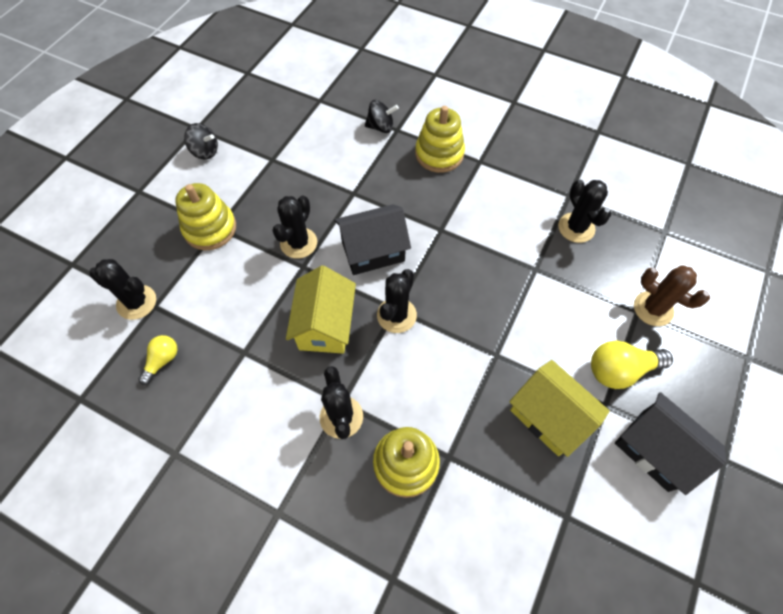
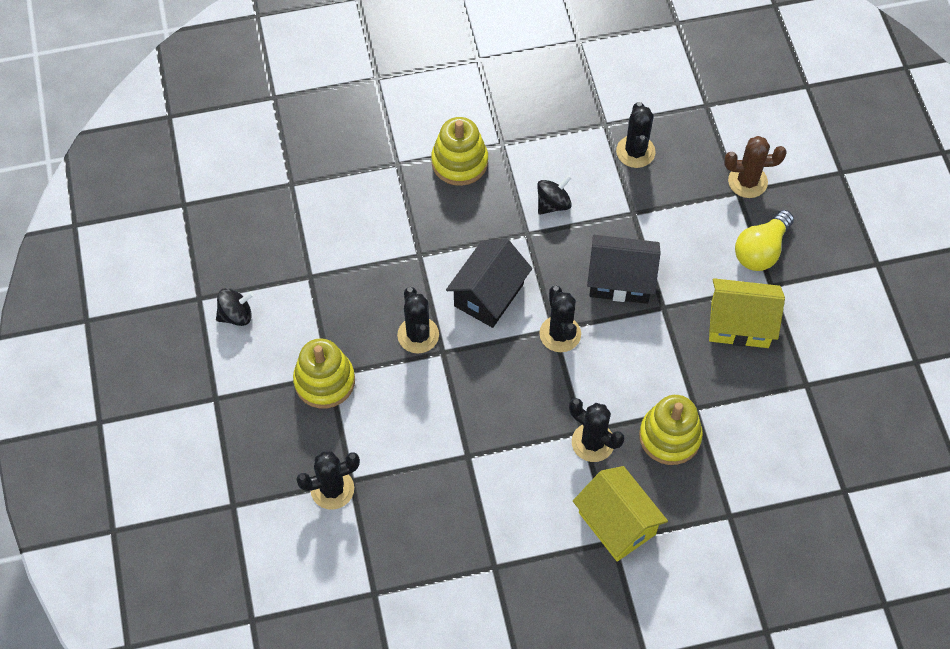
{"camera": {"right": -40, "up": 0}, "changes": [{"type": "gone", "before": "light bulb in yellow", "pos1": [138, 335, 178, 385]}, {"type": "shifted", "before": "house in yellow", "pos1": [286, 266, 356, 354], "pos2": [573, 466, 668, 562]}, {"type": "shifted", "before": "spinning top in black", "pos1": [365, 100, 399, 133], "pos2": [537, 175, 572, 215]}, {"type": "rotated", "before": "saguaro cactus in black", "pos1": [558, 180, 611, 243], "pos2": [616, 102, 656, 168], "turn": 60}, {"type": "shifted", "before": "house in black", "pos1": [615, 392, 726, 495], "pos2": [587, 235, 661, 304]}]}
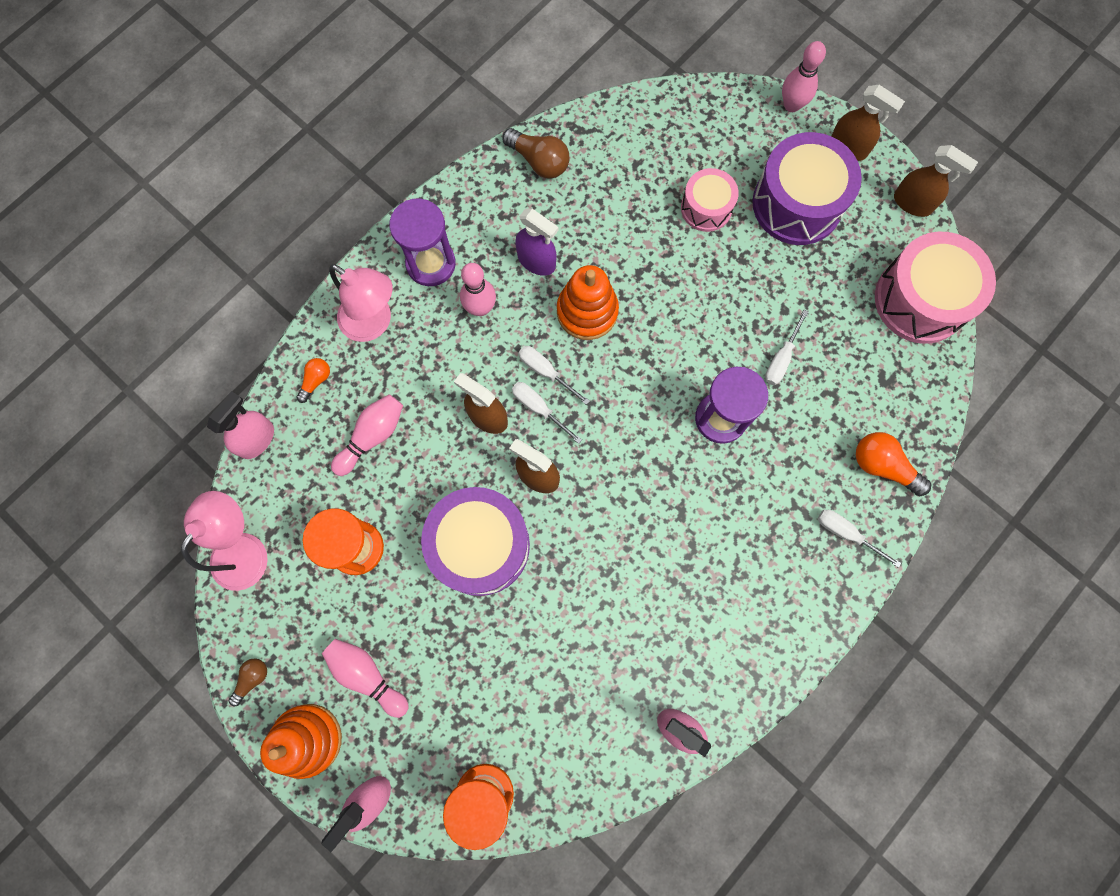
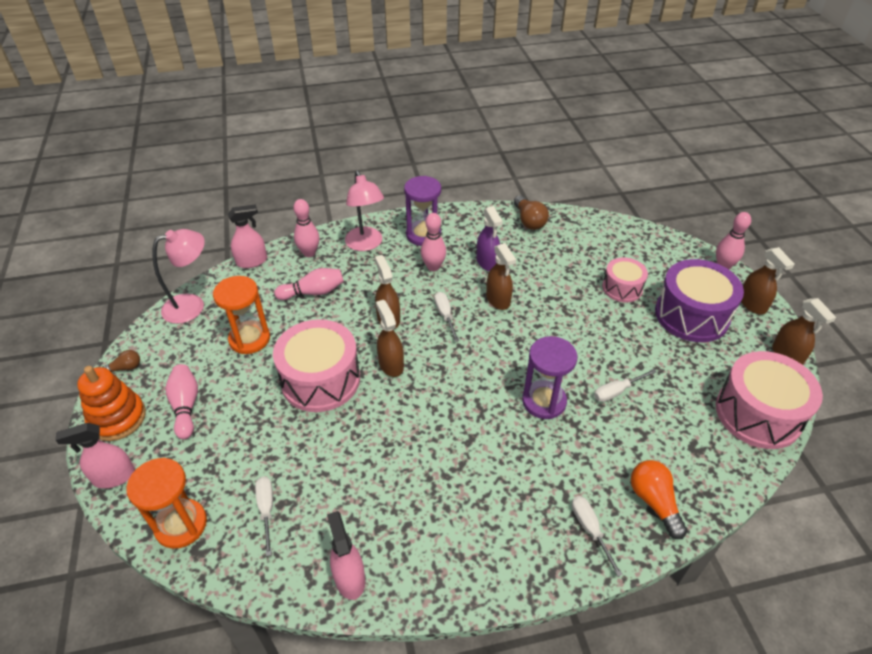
{"camera": {"right": 35, "up": -30}, "changes": [{"type": "swapped", "before": "light bulb in orange", "after": "tenpin in rose-pink", "pos1": [296, 358, 330, 403], "pos2": [293, 199, 320, 257]}, {"type": "repainted", "before": "drum in royal purple", "after": "drum in rose-pink", "pos1": [421, 487, 530, 596], "pos2": [273, 319, 360, 412]}, {"type": "shifted", "before": "hand screwdriver in white", "pos1": [512, 382, 582, 444], "pos2": [255, 476, 273, 556]}, {"type": "swapped", "before": "ring stacker in orange", "after": "spray bottle in dark brown", "pos1": [557, 265, 619, 340], "pos2": [486, 243, 516, 310]}]}
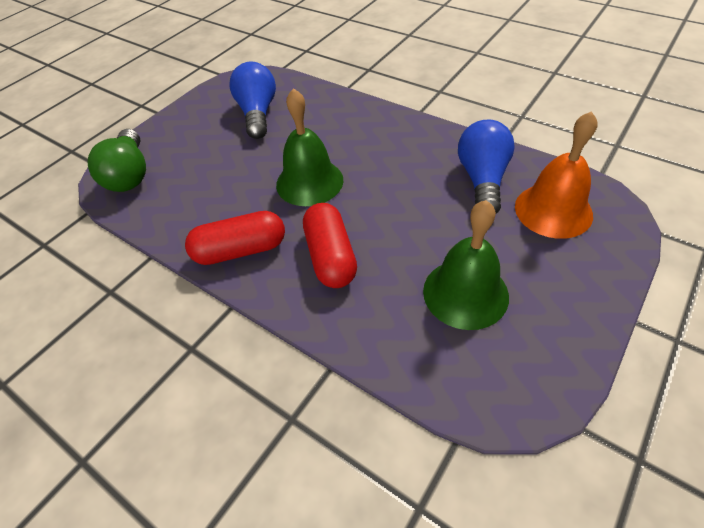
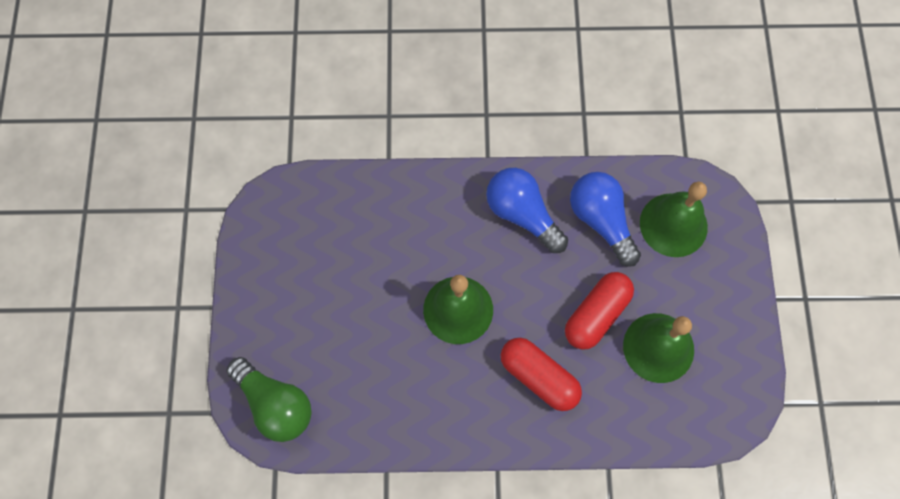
{"camera": {"right": -40, "up": 20}, "changes": [{"type": "shifted", "before": "pill in scarlet", "pos1": [185, 211, 285, 265], "pos2": [565, 272, 634, 350]}, {"type": "shifted", "before": "light bulb in royal blue", "pos1": [230, 62, 276, 139], "pos2": [486, 168, 568, 253]}, {"type": "repainted", "before": "hand bell in orange", "after": "hand bell in green", "pos1": [515, 111, 598, 239], "pos2": [640, 182, 708, 257]}]}
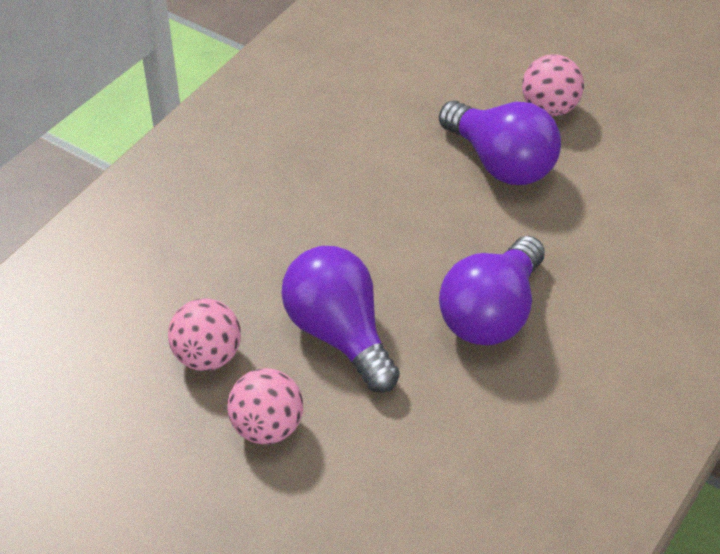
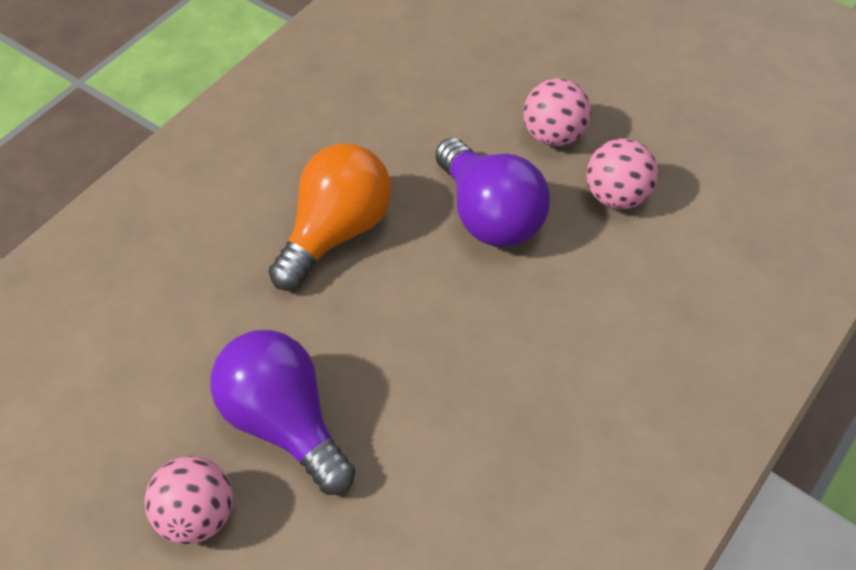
{"camera": {"right": -175, "up": 5}, "changes": [{"type": "repainted", "before": "light bulb in royal purple", "after": "light bulb in orange", "pos1": [439, 236, 545, 346], "pos2": [269, 144, 391, 291]}]}
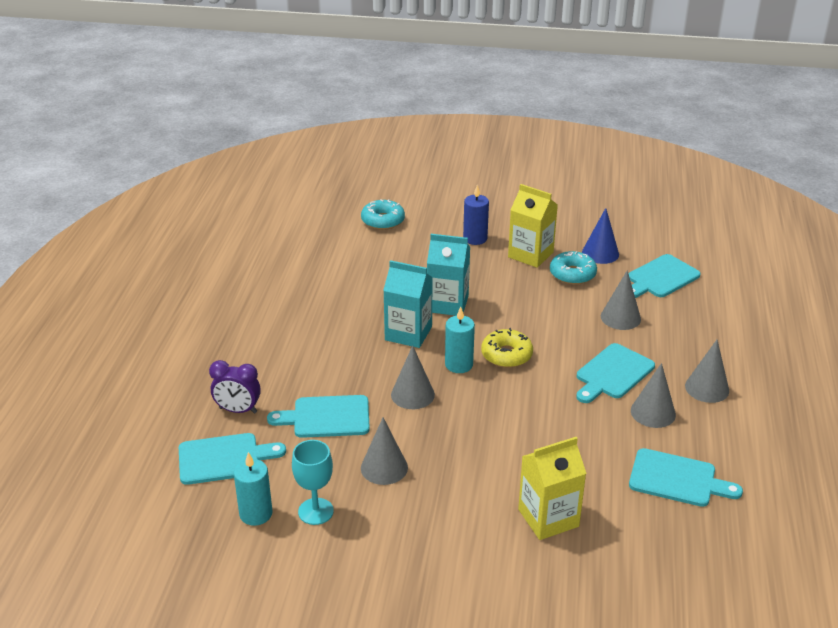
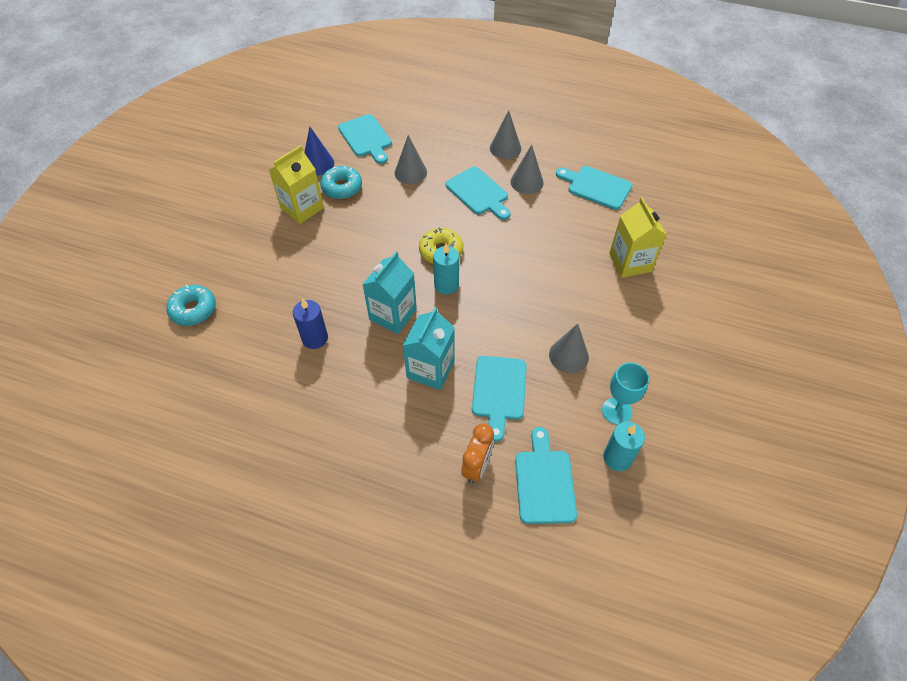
{"camera": {"right": -80, "up": 20}, "changes": [{"type": "repainted", "before": "bedside clock in royal purple", "after": "bedside clock in orange", "pos1": [209, 360, 261, 413], "pos2": [461, 423, 494, 484]}, {"type": "gone", "before": "cone in grey", "pos1": [391, 345, 435, 409]}, {"type": "shifted", "before": "milk carton in aqua", "pos1": [427, 234, 470, 316], "pos2": [403, 307, 455, 390]}, {"type": "shifted", "before": "candle in royal blue", "pos1": [463, 185, 489, 245], "pos2": [293, 298, 328, 349]}, {"type": "rotated", "before": "cutting board in aqua", "pos1": [629, 448, 743, 507], "pos2": [556, 166, 632, 210], "turn": -90}]}
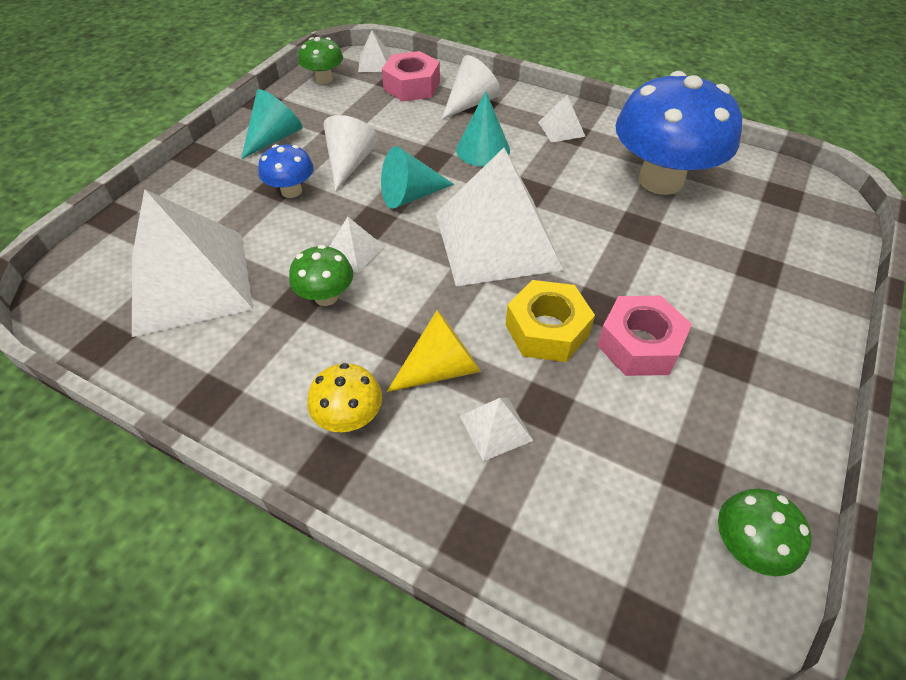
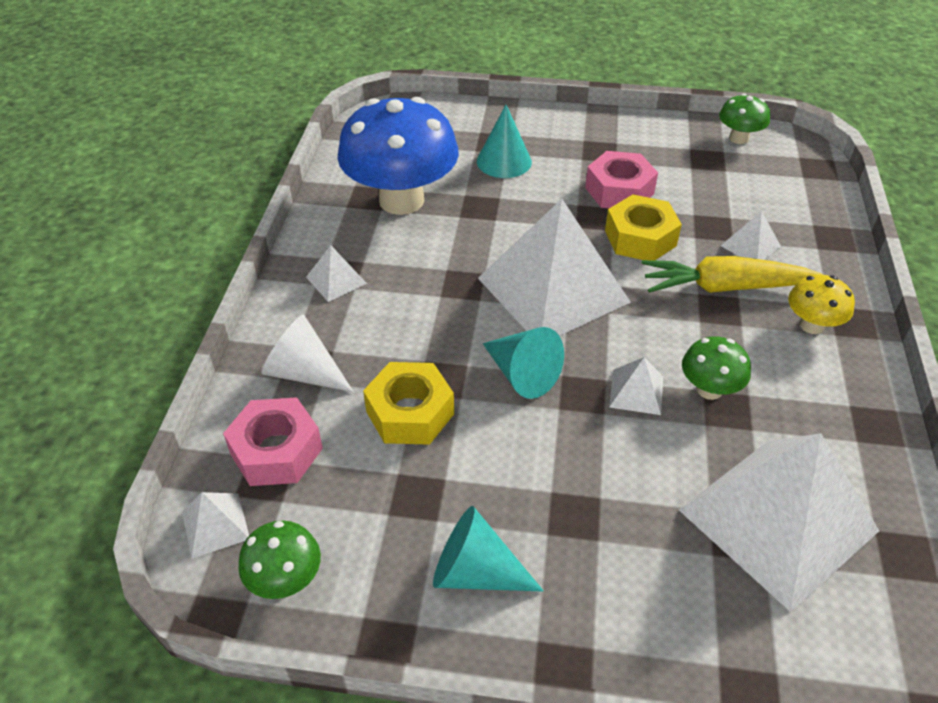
{"camera": {"right": -110, "up": -5}, "changes": [{"type": "gone", "before": "fungus in royal blue", "pos1": [258, 144, 314, 198]}, {"type": "gone", "before": "cone in white", "pos1": [324, 115, 379, 191]}, {"type": "swapped", "before": "cone in yellow", "after": "toy carrot in yellow", "pos1": [387, 310, 481, 392], "pos2": [642, 256, 823, 293]}, {"type": "shifted", "before": "cone in aqua", "pos1": [456, 91, 510, 167], "pos2": [477, 105, 532, 178]}, {"type": "new", "after": "hex nut in yellow", "pos2": [363, 362, 454, 445]}]}
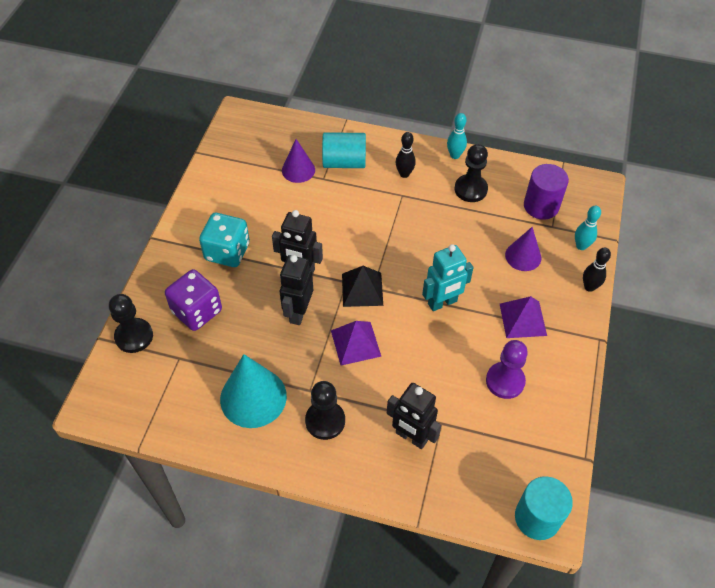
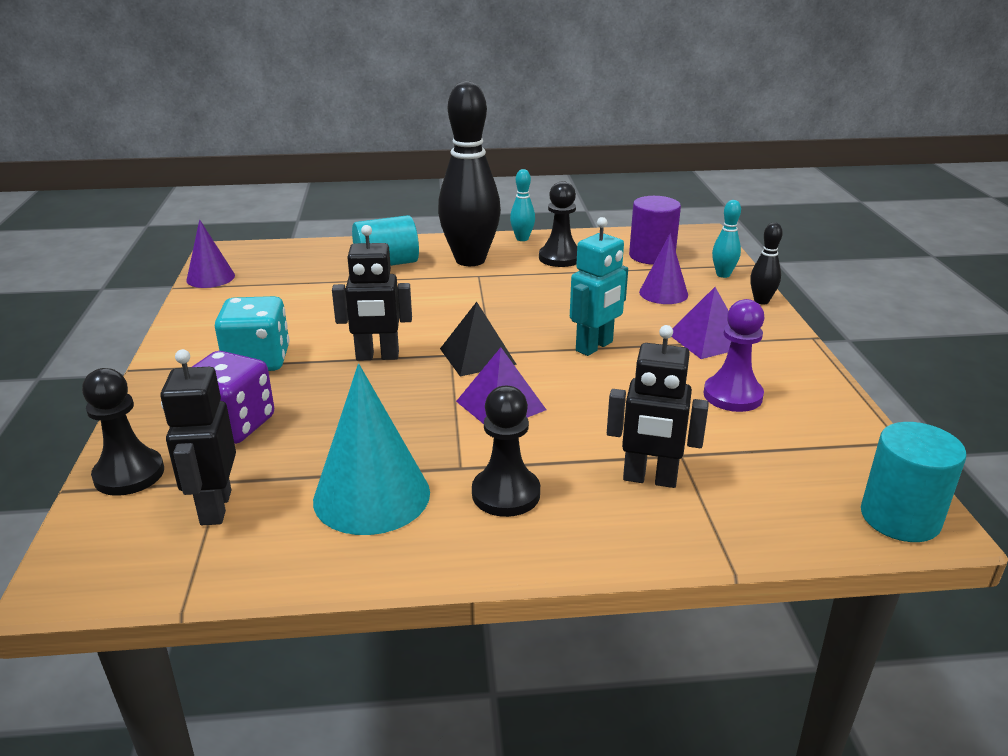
{"camera": {"right": -20, "up": -25}, "changes": [{"type": "shifted", "before": "robot in black", "pos1": [280, 255, 313, 325], "pos2": [160, 349, 236, 525]}, {"type": "shifted", "before": "cone in royal purple", "pos1": [282, 139, 315, 183], "pos2": [186, 220, 235, 288]}, {"type": "scaled", "before": "tenpin in black", "pos1": [396, 132, 416, 178], "pos2": [438, 81, 501, 266], "scale": 2.31}]}
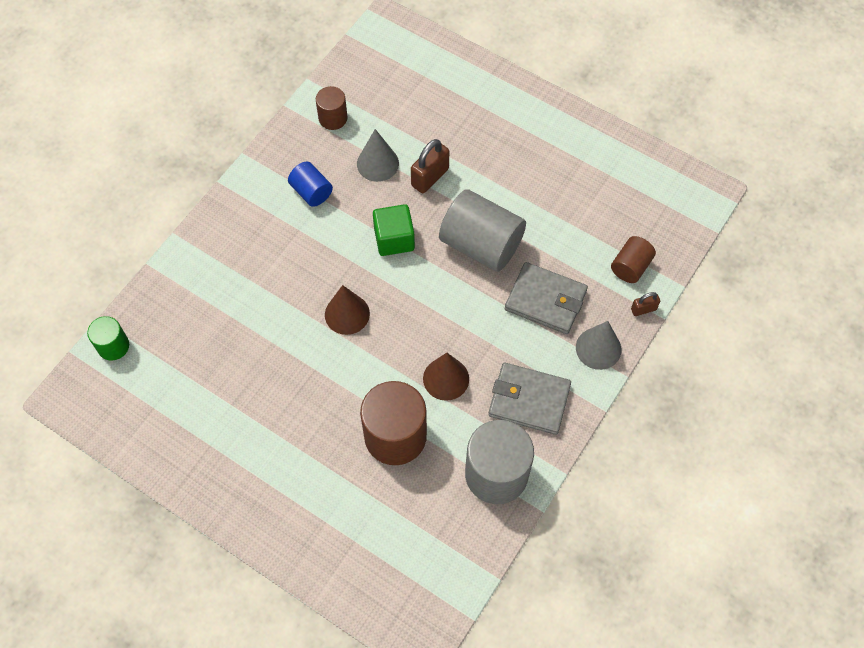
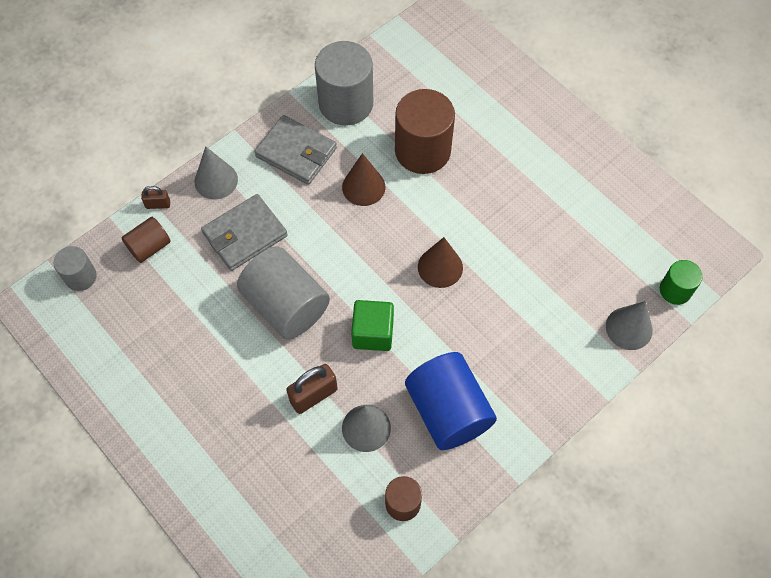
{"camera": {"right": -165, "up": 0}, "changes": [{"type": "scaled", "before": "cylinder shape in royal blue", "pos1": [288, 161, 333, 207], "pos2": [405, 352, 497, 450], "scale": 1.88}, {"type": "rotated", "before": "card wallet in grey", "pos1": [505, 262, 588, 334], "pos2": [201, 194, 288, 271], "turn": -75}, {"type": "new", "after": "cylinder shape in grey", "pos2": [53, 246, 97, 291]}, {"type": "new", "after": "cone in grey", "pos2": [606, 301, 653, 350]}]}
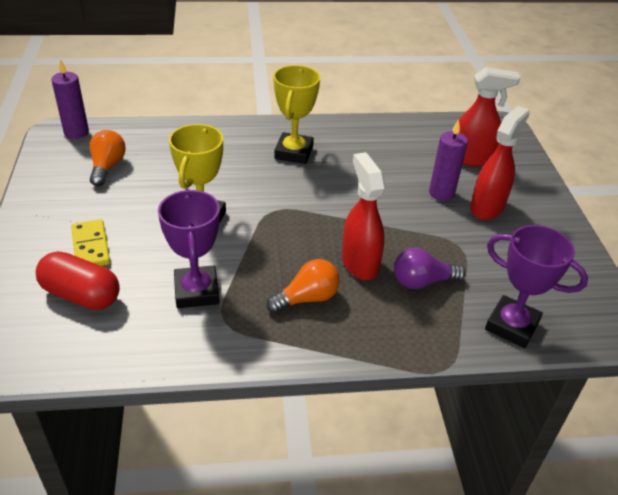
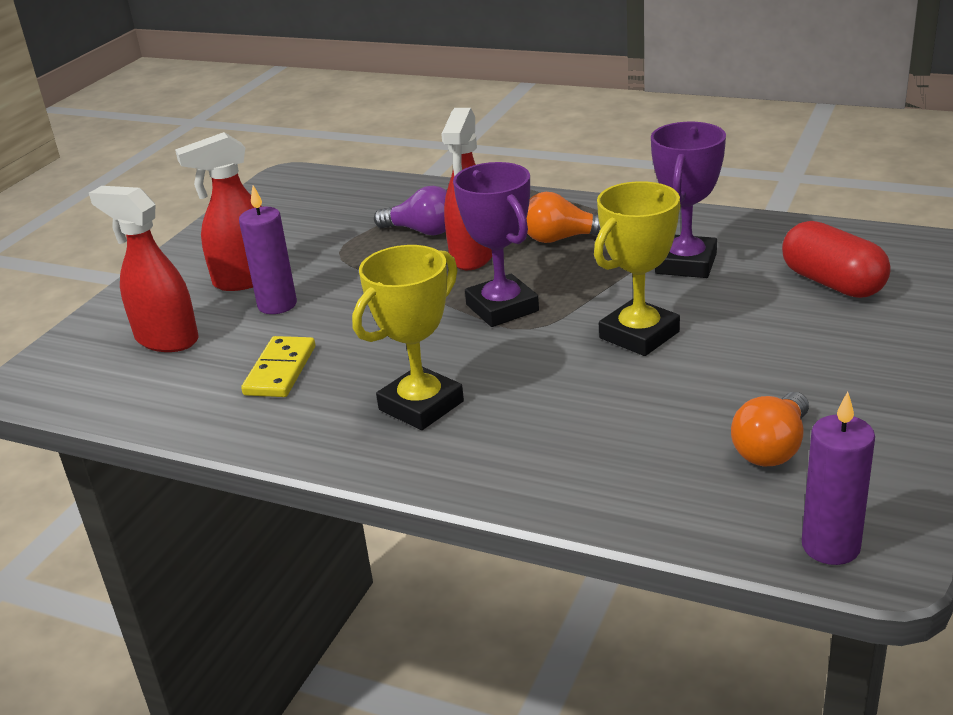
{"camera": {"right": -145, "up": -10}, "changes": [{"type": "shifted", "before": "domino in yellow", "pos1": [71, 219, 110, 266], "pos2": [241, 336, 315, 397]}, {"type": "shifted", "before": "award cup in royal purple", "pos1": [485, 225, 588, 348], "pos2": [453, 162, 539, 327]}]}
